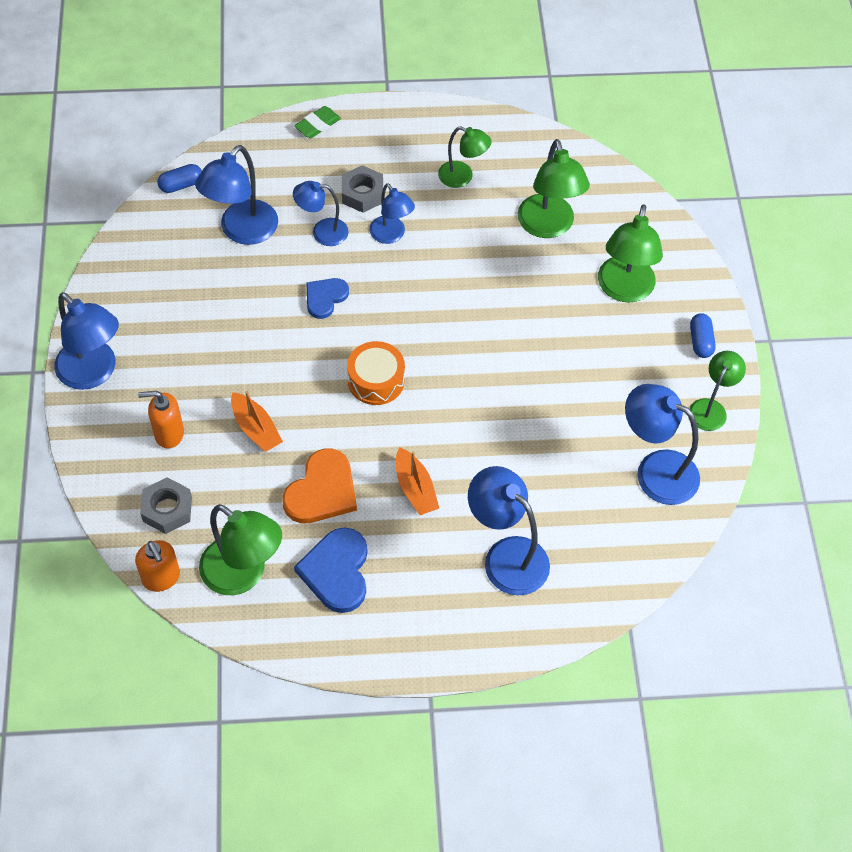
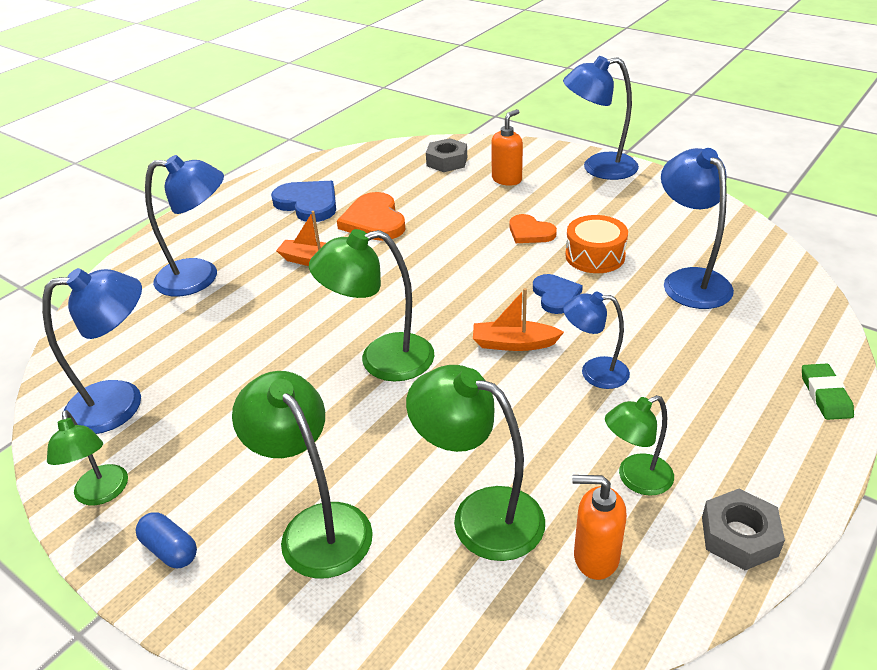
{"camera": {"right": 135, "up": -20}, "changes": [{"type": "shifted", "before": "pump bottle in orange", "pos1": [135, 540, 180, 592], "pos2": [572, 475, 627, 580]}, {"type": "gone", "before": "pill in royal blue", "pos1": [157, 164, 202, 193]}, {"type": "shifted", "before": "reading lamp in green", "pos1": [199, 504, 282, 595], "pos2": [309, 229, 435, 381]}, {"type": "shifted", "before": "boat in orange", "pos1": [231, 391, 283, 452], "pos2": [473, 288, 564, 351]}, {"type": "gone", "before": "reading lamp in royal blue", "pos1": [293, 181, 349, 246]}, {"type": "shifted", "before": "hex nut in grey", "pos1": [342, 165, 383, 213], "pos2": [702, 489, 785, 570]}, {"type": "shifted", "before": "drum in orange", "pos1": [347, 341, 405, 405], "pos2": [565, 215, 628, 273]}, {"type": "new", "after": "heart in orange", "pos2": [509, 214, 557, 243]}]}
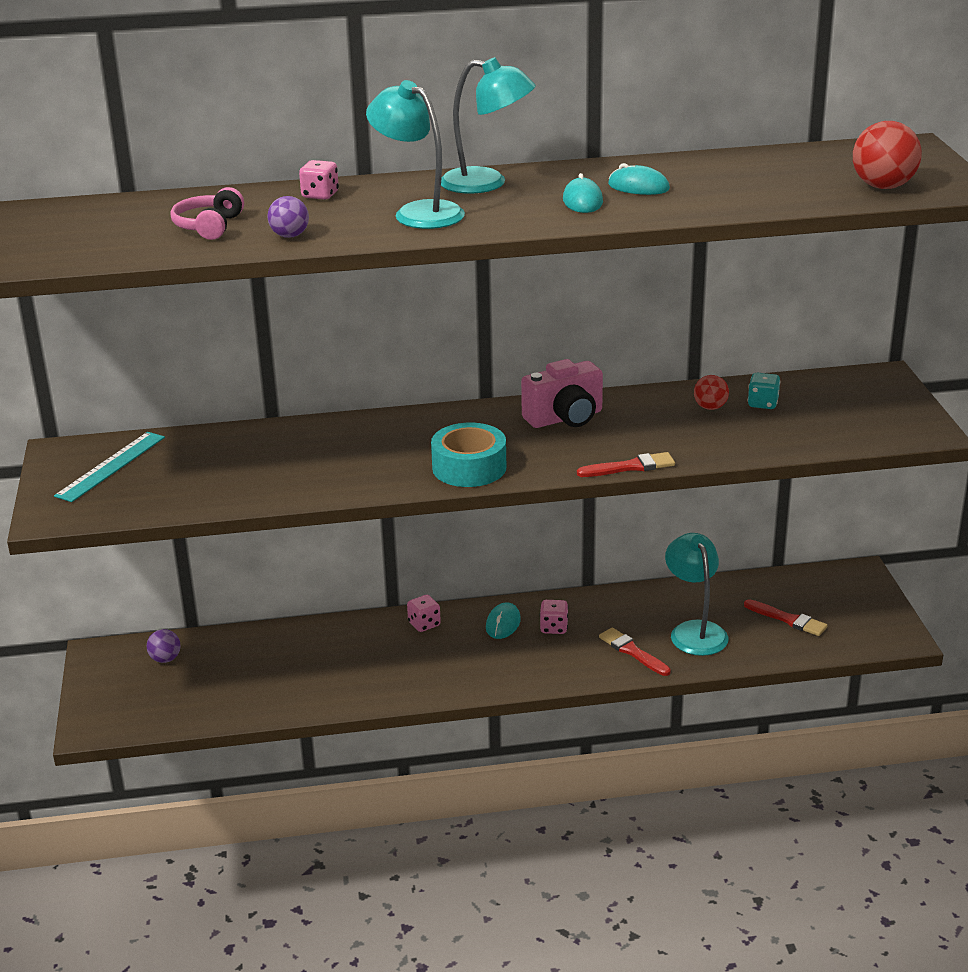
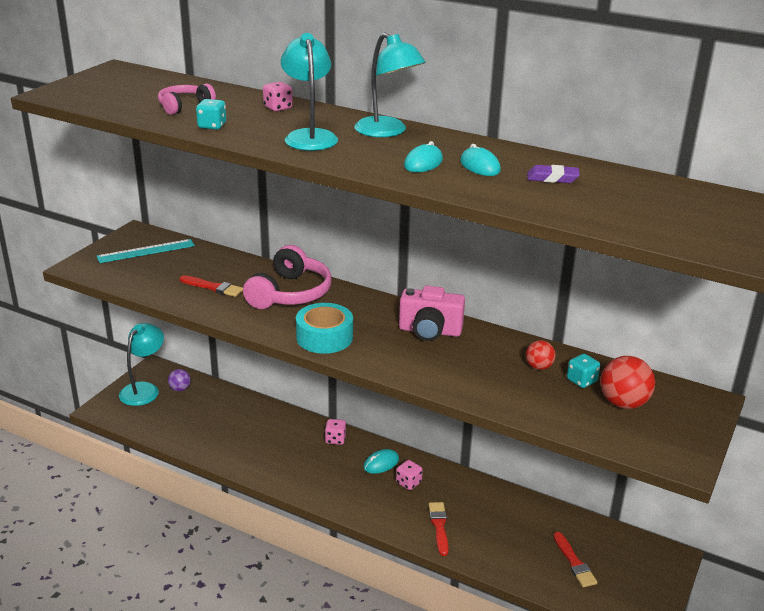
{"camera": {"right": 35, "up": 0}, "changes": [{"type": "swapped", "before": "play ball in royal purple", "after": "game die in aqua", "pos1": [267, 196, 309, 238], "pos2": [196, 99, 226, 130]}, {"type": "shifted", "before": "paintbrush in scarlet", "pos1": [577, 452, 675, 477], "pos2": [180, 275, 243, 297]}, {"type": "shifted", "before": "reading lamp in aqua", "pos1": [665, 533, 729, 656], "pos2": [119, 323, 164, 406]}, {"type": "shifted", "before": "play ball in scarlet", "pos1": [853, 121, 922, 189], "pos2": [600, 356, 655, 409]}, {"type": "new", "after": "headset in rose-pink", "pos2": [243, 245, 332, 309]}, {"type": "new", "after": "eraser in royal purple", "pos2": [527, 165, 580, 183]}]}
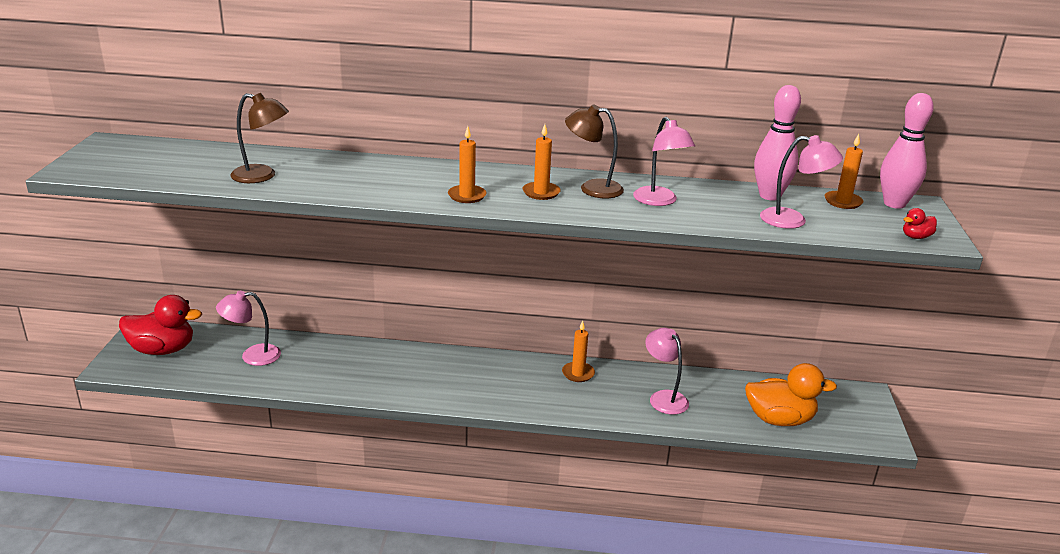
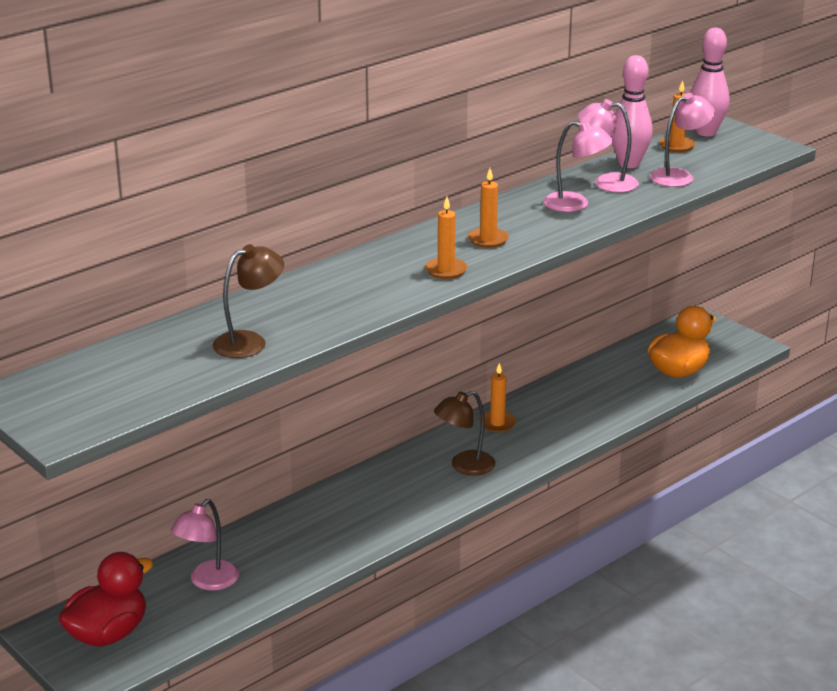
{"camera": {"right": -45, "up": 0}, "changes": [{"type": "shifted", "before": "reading lamp in dark brown", "pos1": [565, 104, 624, 198], "pos2": [434, 391, 496, 476]}, {"type": "shifted", "before": "reading lamp in rose-pink", "pos1": [645, 328, 689, 415], "pos2": [578, 99, 639, 193]}, {"type": "gone", "before": "rubber duck in scarlet", "pos1": [903, 208, 937, 239]}]}
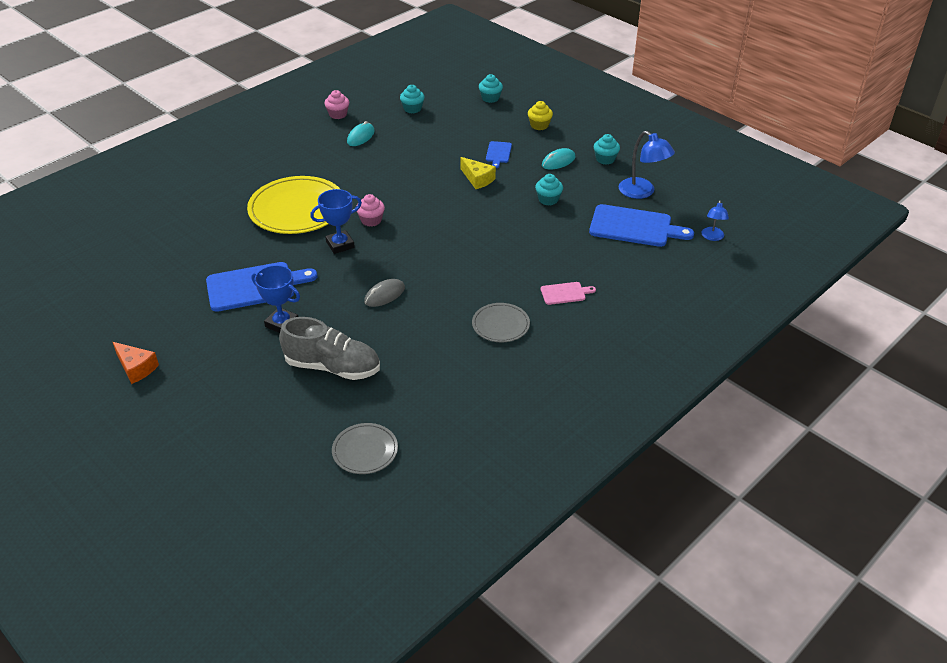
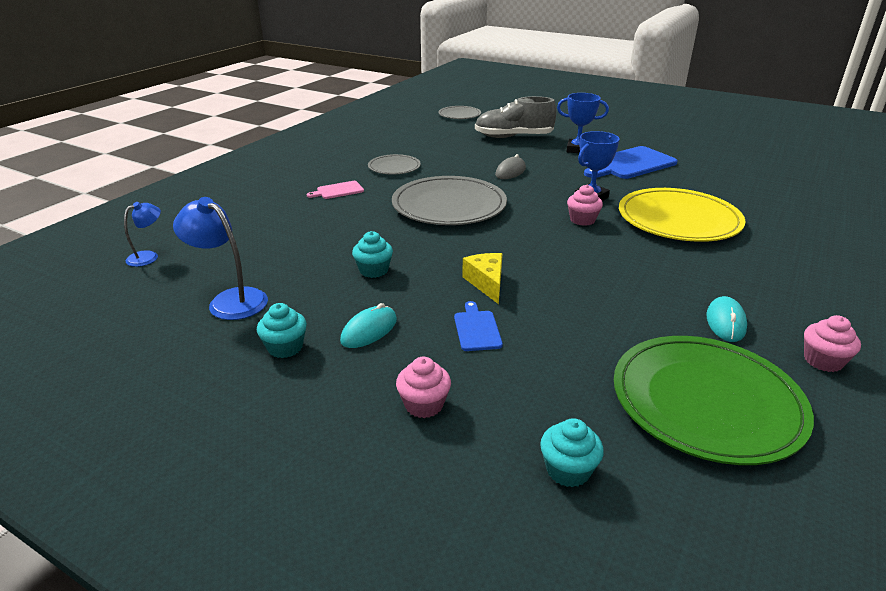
{"camera": {"right": 165, "up": -10}, "changes": [{"type": "gone", "before": "piece of cheese in orange", "pos1": [113, 342, 159, 384]}, {"type": "swapped", "before": "muffin in aqua", "after": "flat dish in green", "pos1": [400, 85, 425, 113], "pos2": [614, 336, 814, 465]}, {"type": "rotated", "before": "piece of cheese in yellow", "pos1": [461, 157, 496, 189], "pos2": [462, 253, 502, 304], "turn": 45}, {"type": "repainted", "before": "muffin in yellow", "after": "muffin in rose-pink", "pos1": [528, 101, 553, 130], "pos2": [396, 357, 451, 418]}, {"type": "gone", "before": "cutting board in royal blue", "pos1": [589, 204, 694, 247]}, {"type": "rotated", "before": "reading lamp in royal blue", "pos1": [701, 200, 729, 241], "pos2": [124, 202, 161, 267], "turn": 45}, {"type": "new", "after": "flat dish in grey", "pos2": [392, 176, 507, 225]}]}
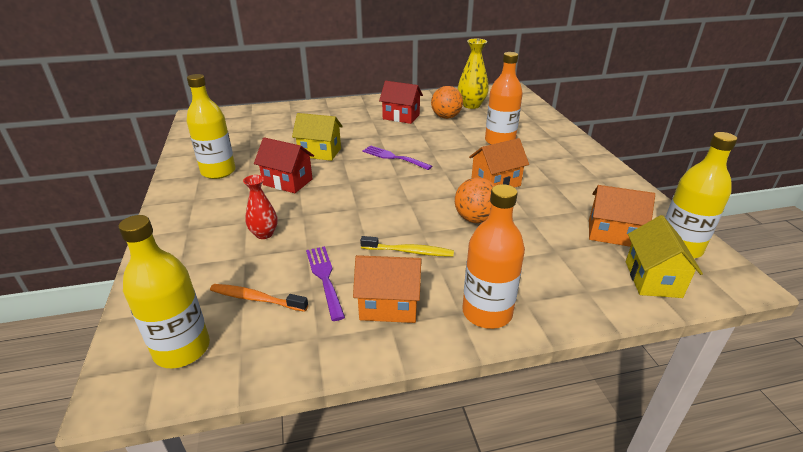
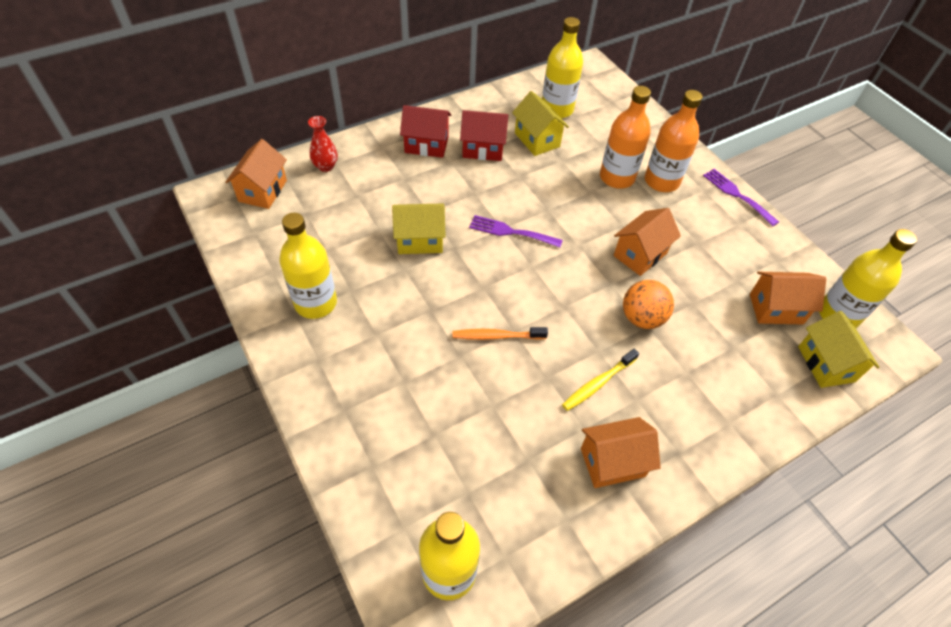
{"camera": {"right": -20, "up": 20}, "changes": [{"type": "shifted", "before": "tooth brush in orange", "pos1": [210, 284, 308, 312], "pos2": [453, 327, 548, 340]}, {"type": "shifted", "before": "tall vase in scarlet", "pos1": [243, 175, 278, 239], "pos2": [308, 116, 338, 172]}, {"type": "shifted", "before": "house in scarlet", "pos1": [254, 137, 314, 193], "pos2": [400, 105, 451, 158]}, {"type": "shifted", "before": "table fork in royal purple", "pos1": [306, 246, 345, 321], "pos2": [703, 169, 779, 226]}, {"type": "rotated", "before": "tooth brush in yellow", "pos1": [360, 236, 454, 257], "pos2": [562, 349, 639, 411], "turn": 150}, {"type": "swapped", "before": "play ball in orange", "after": "house in yellow", "pos1": [431, 86, 463, 119], "pos2": [512, 91, 569, 156]}, {"type": "swapped", "before": "tall vase in yellow", "after": "bottle in yellow", "pos1": [458, 39, 489, 109], "pos2": [542, 17, 583, 118]}, {"type": "shifted", "before": "bottle in orange", "pos1": [462, 184, 525, 329], "pos2": [645, 90, 703, 192]}, {"type": "new", "after": "house in orange", "pos2": [225, 139, 287, 209]}]}
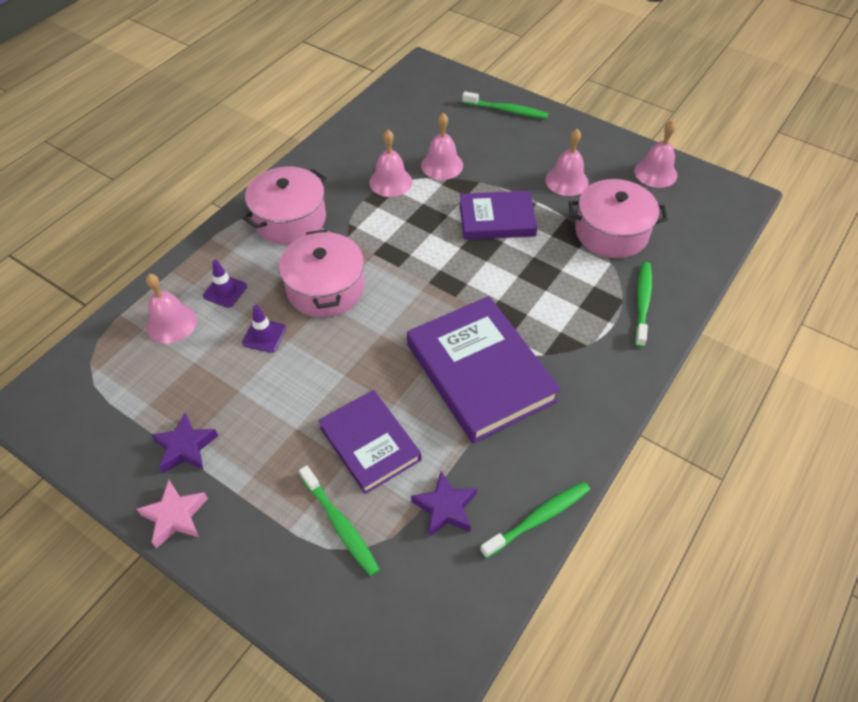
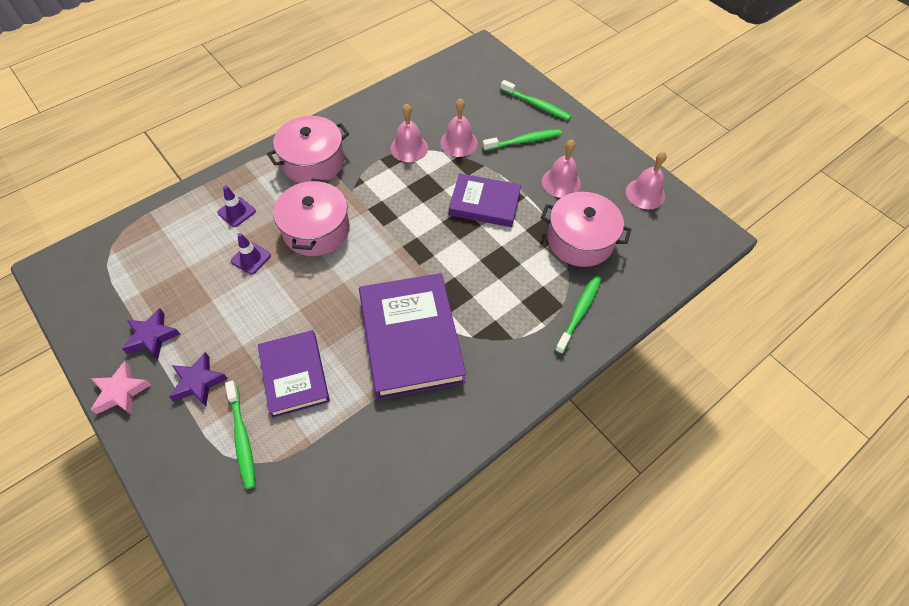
{"camera": {"right": 15, "up": 5}, "changes": [{"type": "gone", "before": "hand bell in rose-pink", "pos1": [146, 274, 197, 343]}, {"type": "shifted", "before": "star shape in royal purple", "pos1": [411, 471, 477, 537], "pos2": [169, 352, 228, 406]}, {"type": "shifted", "before": "tooth brush in green", "pos1": [480, 482, 590, 558], "pos2": [482, 129, 562, 151]}]}
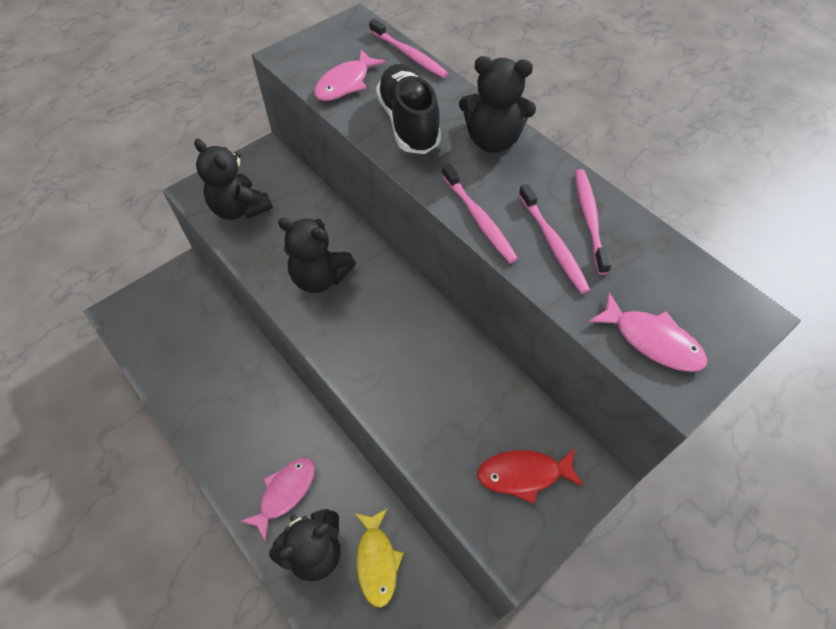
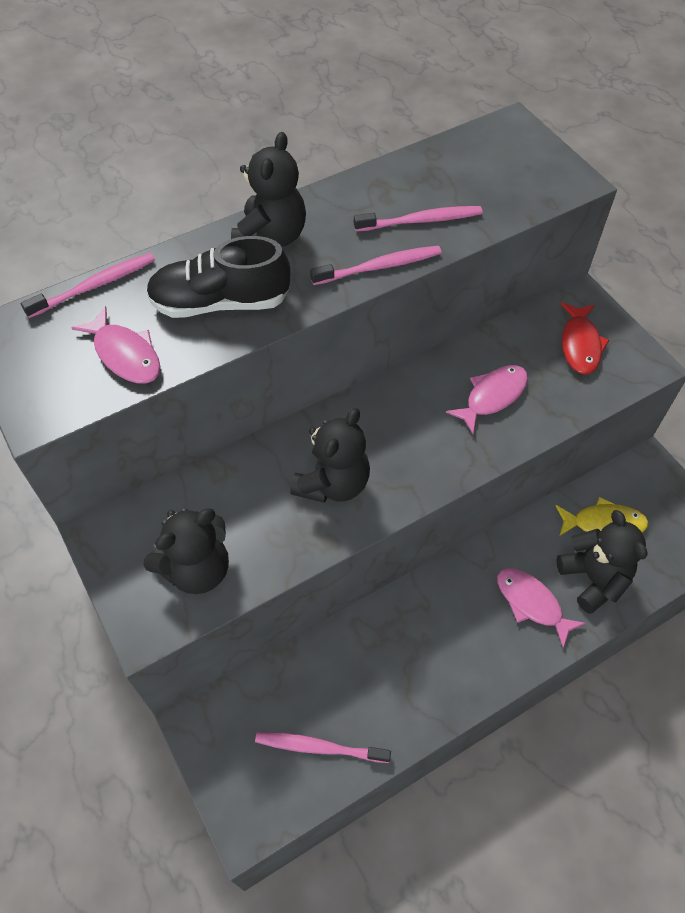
{"camera": {"right": -80, "up": 0}, "changes": [{"type": "shifted", "before": "tooth brush in rose-pink", "pos1": [575, 169, 612, 275], "pos2": [255, 732, 391, 763]}, {"type": "shifted", "before": "fish in rose-pink", "pos1": [589, 292, 707, 372], "pos2": [446, 365, 528, 434]}]}
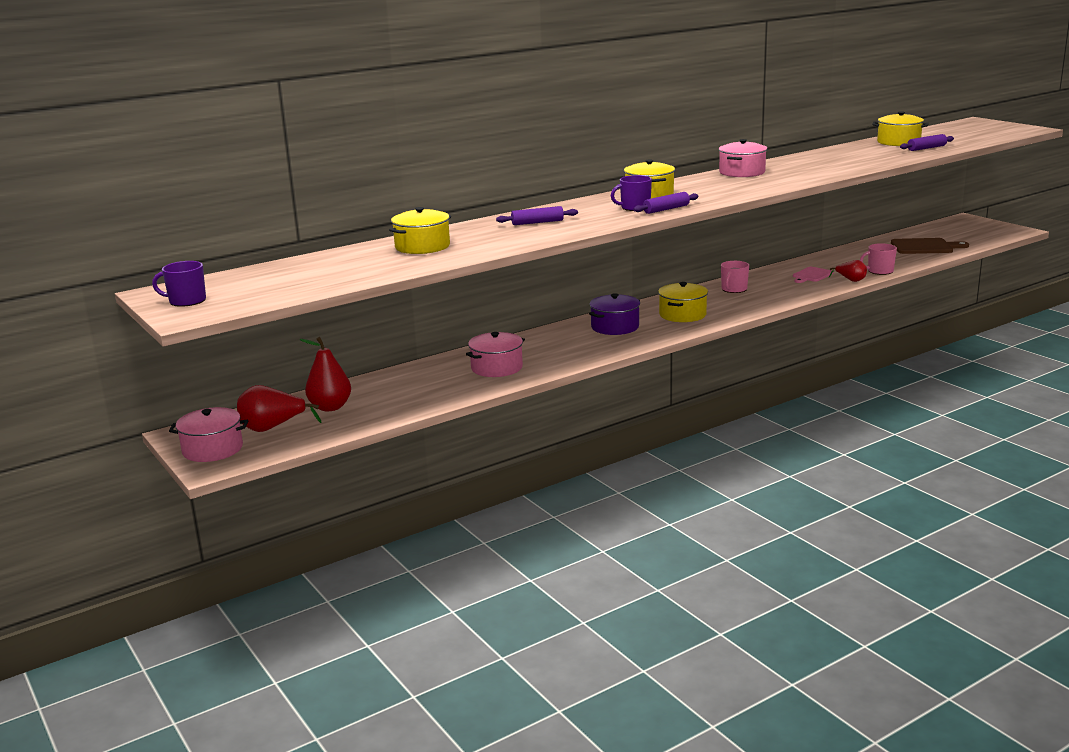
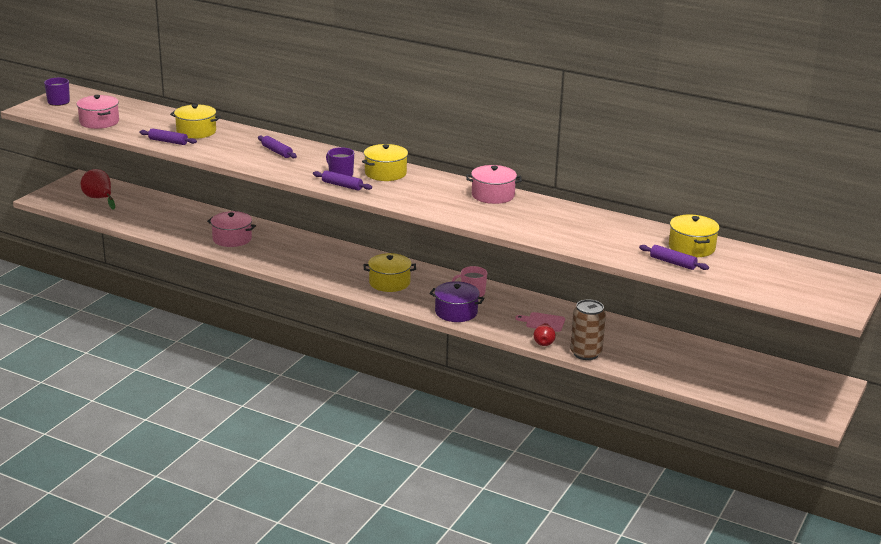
{"camera": {"right": 60, "up": 5}, "changes": [{"type": "shifted", "before": "stockpot in rose-pink", "pos1": [169, 407, 248, 462], "pos2": [77, 95, 119, 129]}, {"type": "gone", "before": "pear fruit in scarlet", "pos1": [300, 337, 351, 411]}, {"type": "shifted", "before": "stockpot in royal purple", "pos1": [589, 293, 640, 335], "pos2": [429, 281, 484, 322]}, {"type": "swapped", "before": "tea mug in rose-pink", "after": "tin in dark brown", "pos1": [860, 243, 897, 275], "pos2": [570, 299, 606, 360]}, {"type": "gone", "before": "cutting board in dark brown", "pos1": [891, 238, 969, 254]}, {"type": "new", "after": "rolling pin in royal purple", "pos2": [139, 128, 197, 145]}]}
